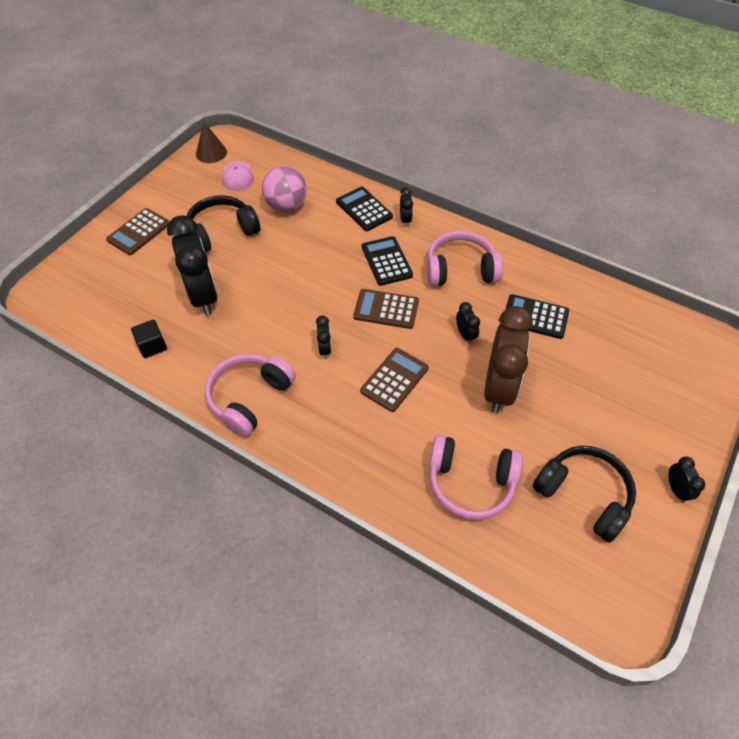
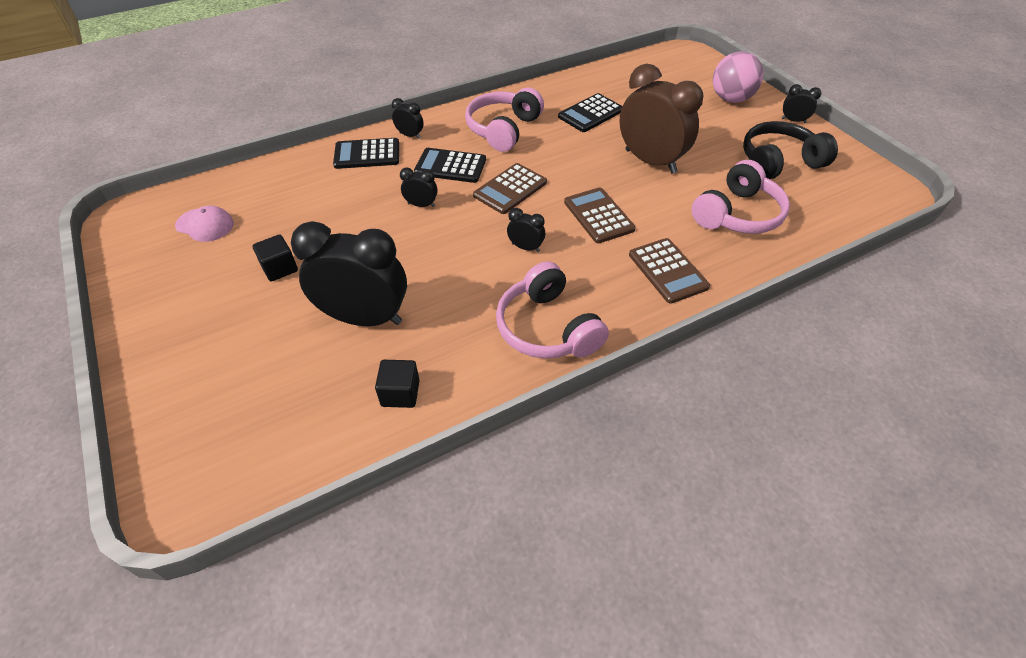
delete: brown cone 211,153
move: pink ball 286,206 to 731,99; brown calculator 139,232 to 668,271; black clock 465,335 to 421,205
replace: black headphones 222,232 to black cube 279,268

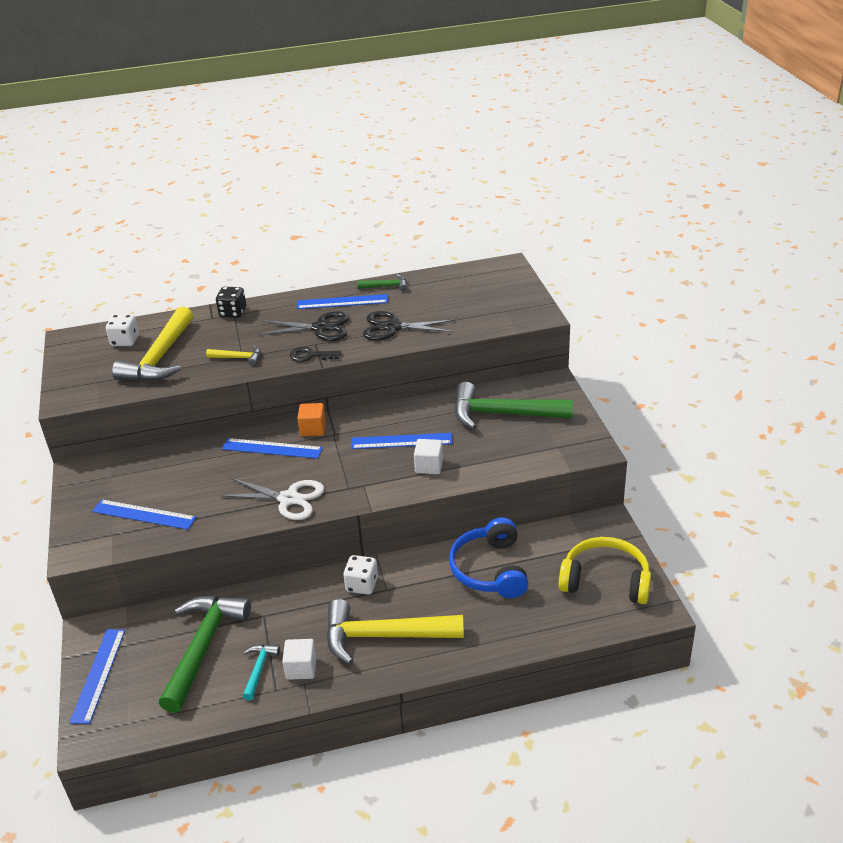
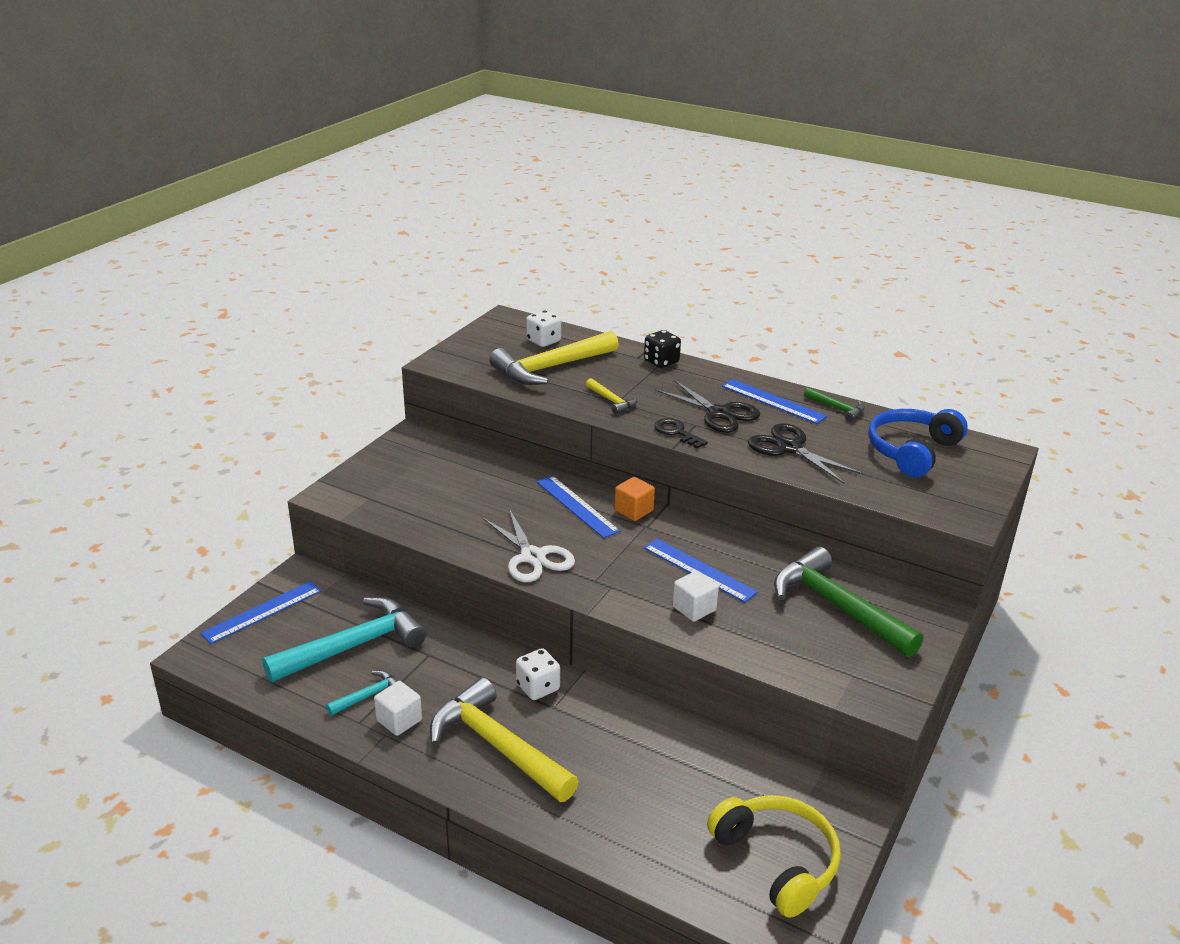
delete: blue ruler 144,514
move: blue headphones 490,569 to 911,451
recolor: green hammer 203,647 to turquoise hammer 354,646

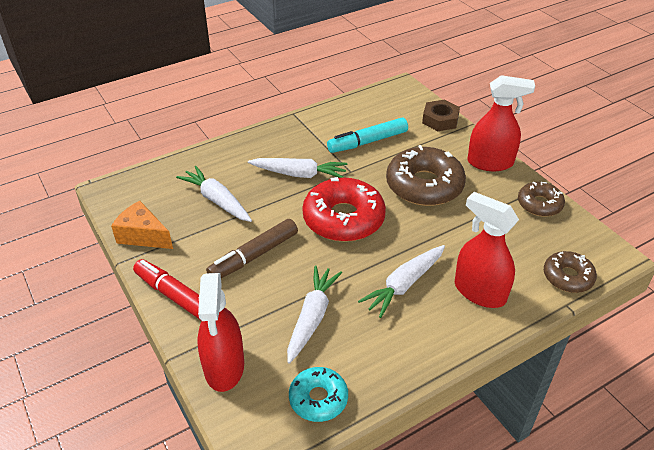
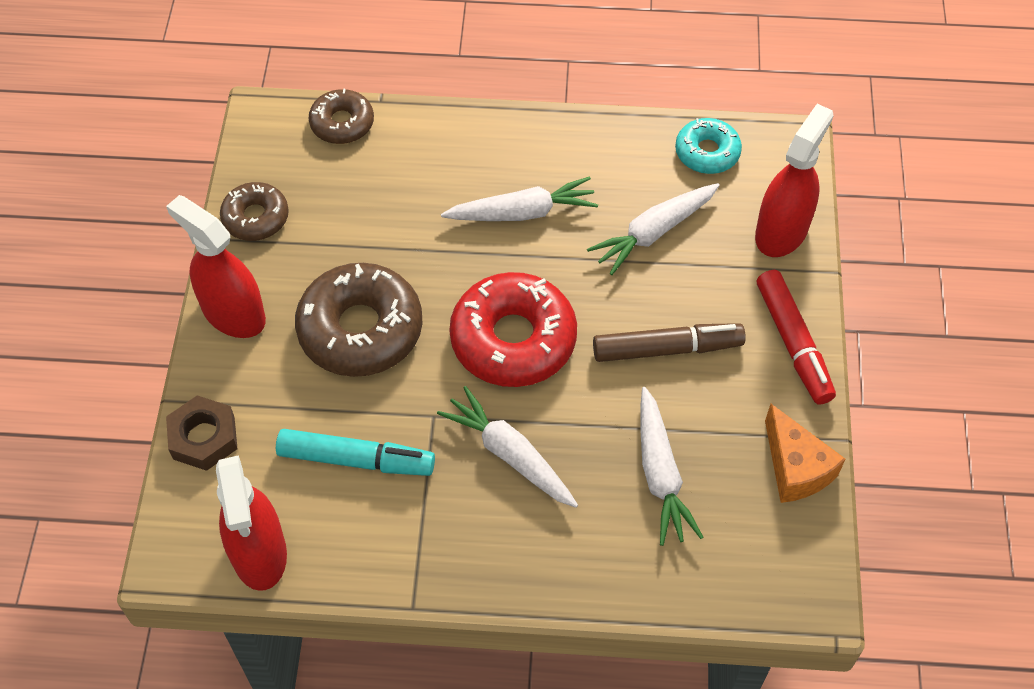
move: red spray bottle 479,292 to 259,553

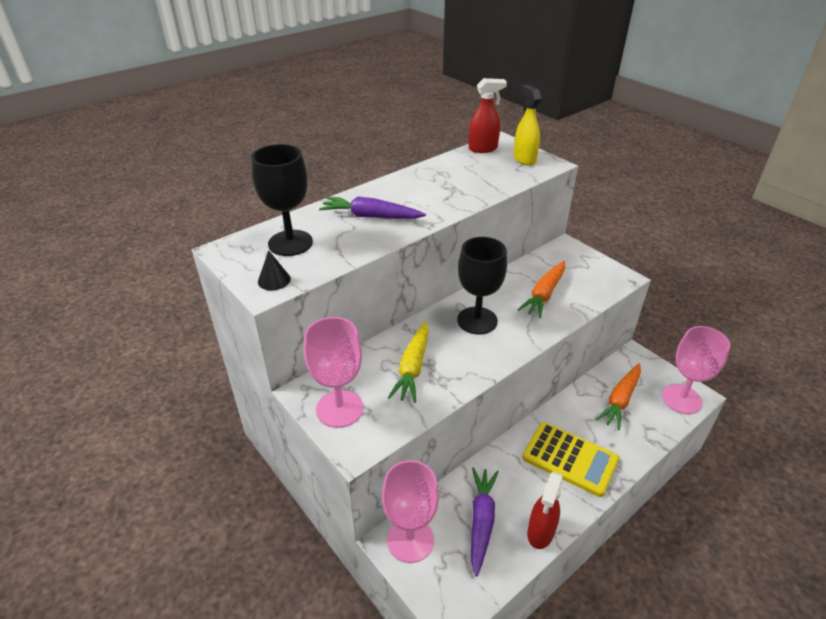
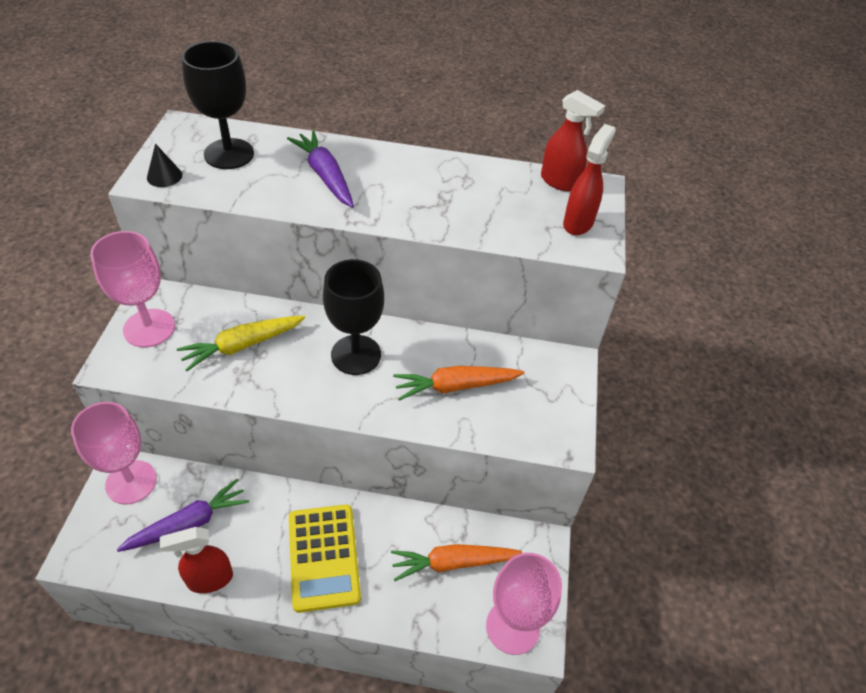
recolor: yellow spray bottle 524,159 to red spray bottle 578,223

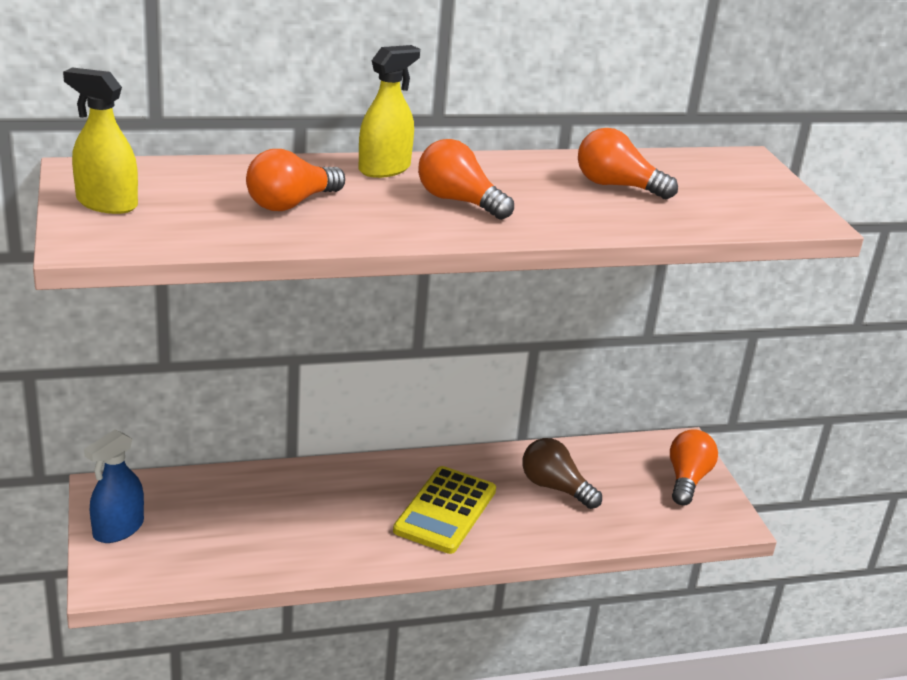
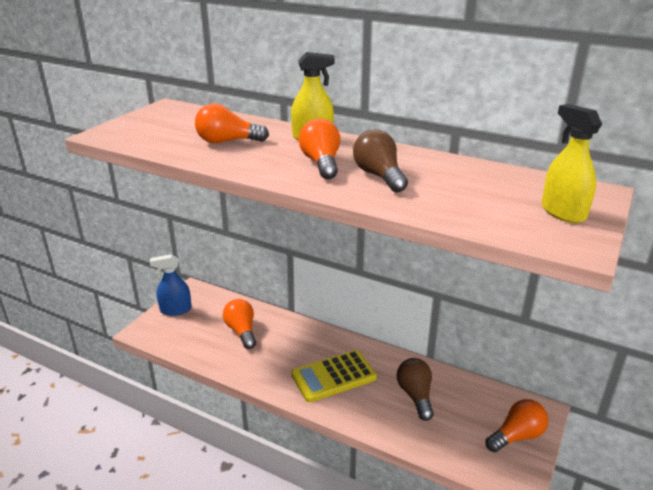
insert: brown light bulb 379,176
move: yellow spray bottle 106,203 to 563,212; orange light bulb 617,186 to 241,331

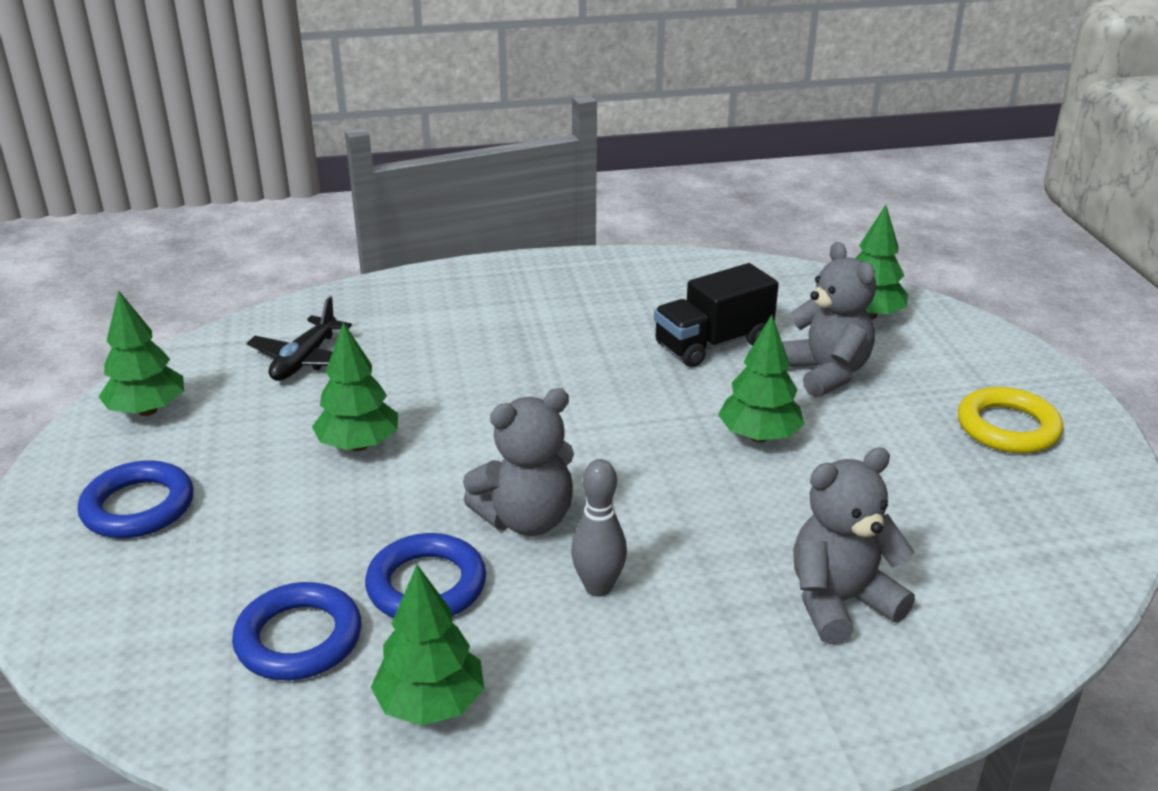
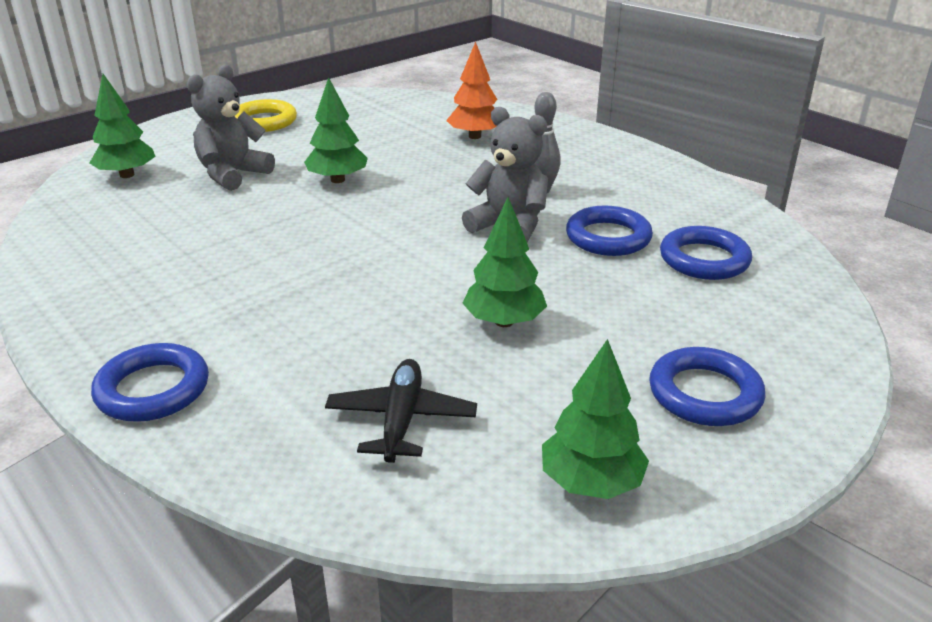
delete: black truck 713,344; green tree 431,704
insert: blue ring 153,389
replace: grey teddy bear 840,602 to orange tree 475,136
rotate: black plane 305,360 = 401,420 75 degrees counterclockwise

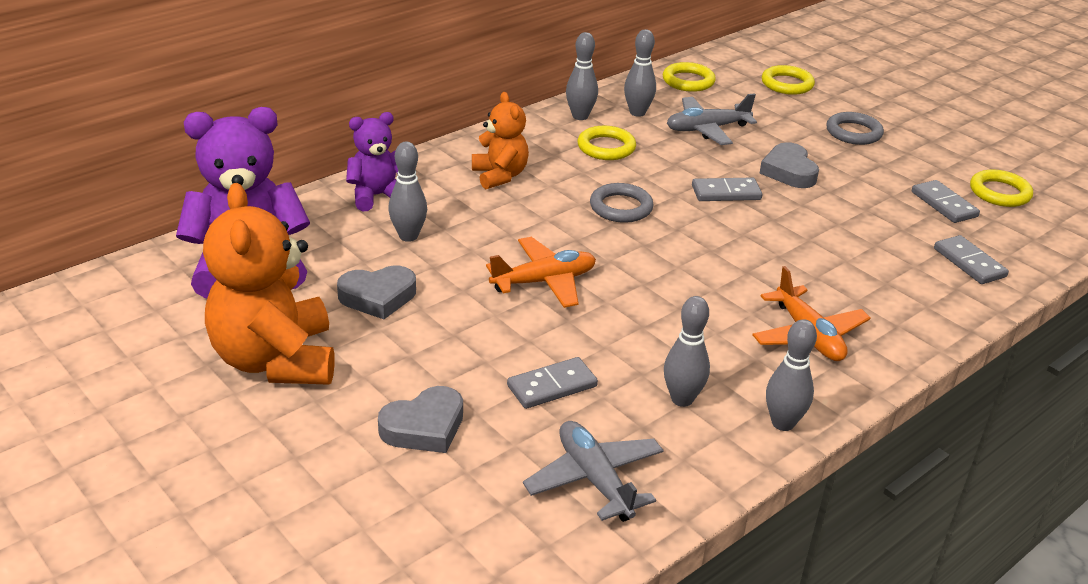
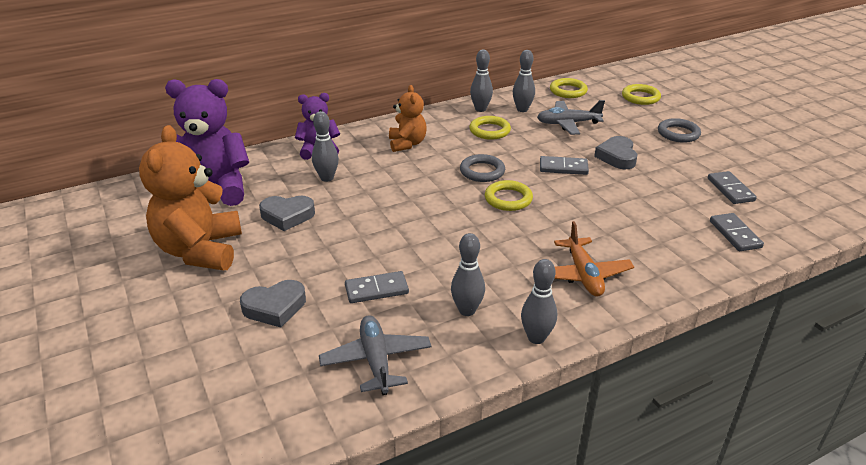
delete: orange plane 544,282
move: yellow ring 999,193 to 508,199

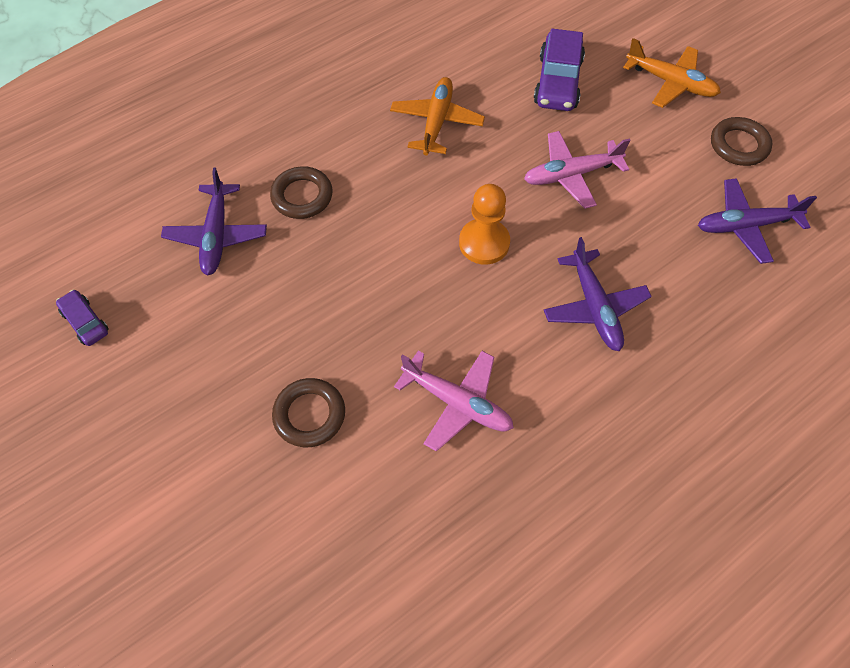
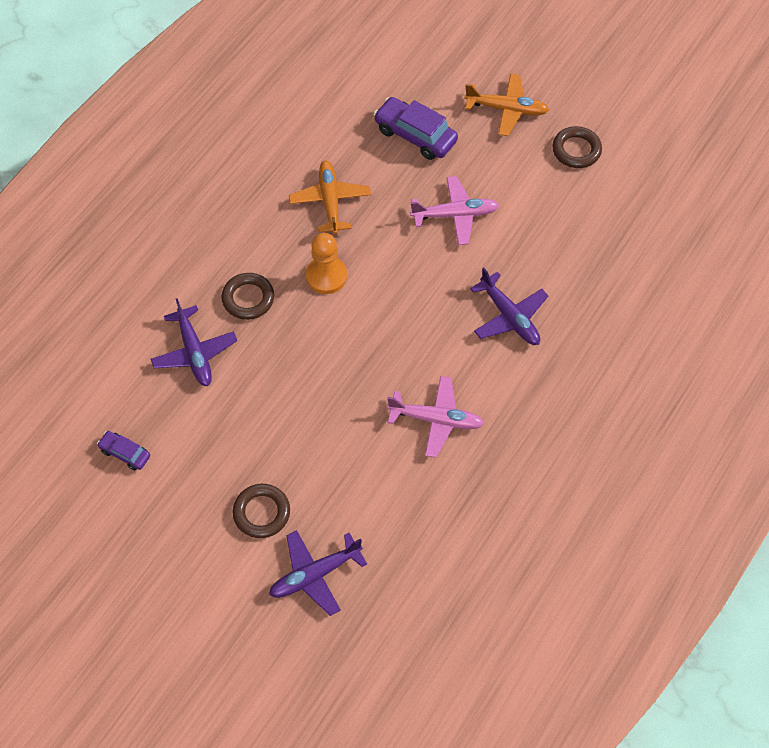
move: purple plane 745,226 to 315,575; orange pawn 484,243 to 326,276; brown ring 309,415 to 261,513
rotate: purple car 557,82 = 415,135 135 degrees clockwise; pink plane 571,175 = 455,215 150 degrees counterclockwise

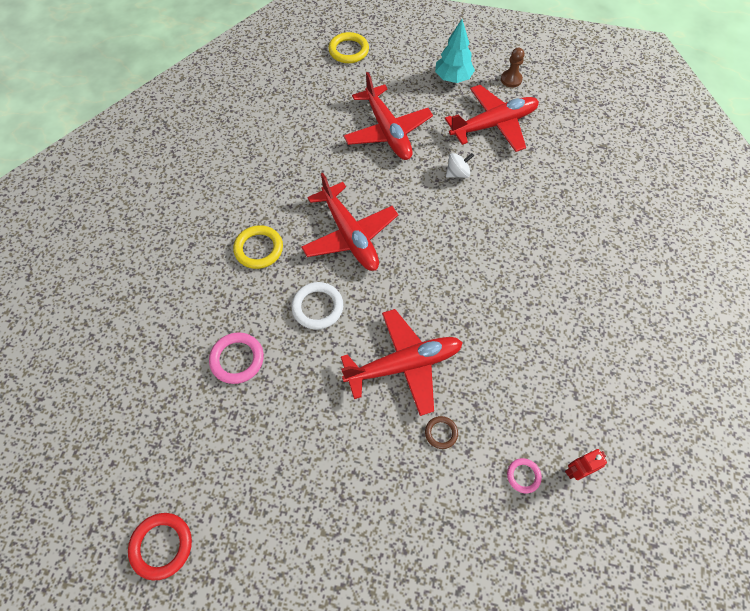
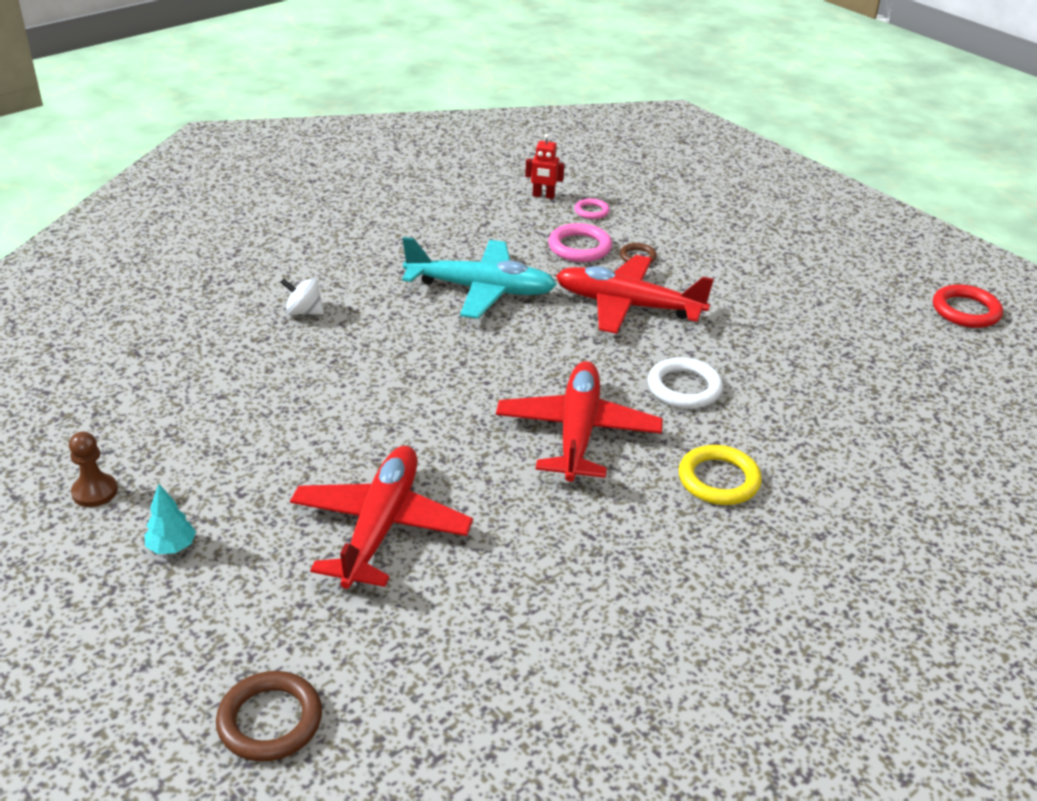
delete: red plane 494,124
insert: turquoise plane 481,290
move: white spinning top 458,173 to 304,312; pink ring 237,359 to 579,247
recolor: yellow ring 348,50 to brown ring 270,720
resize: turquoise tree 453,78 = 172,547 x0.59

